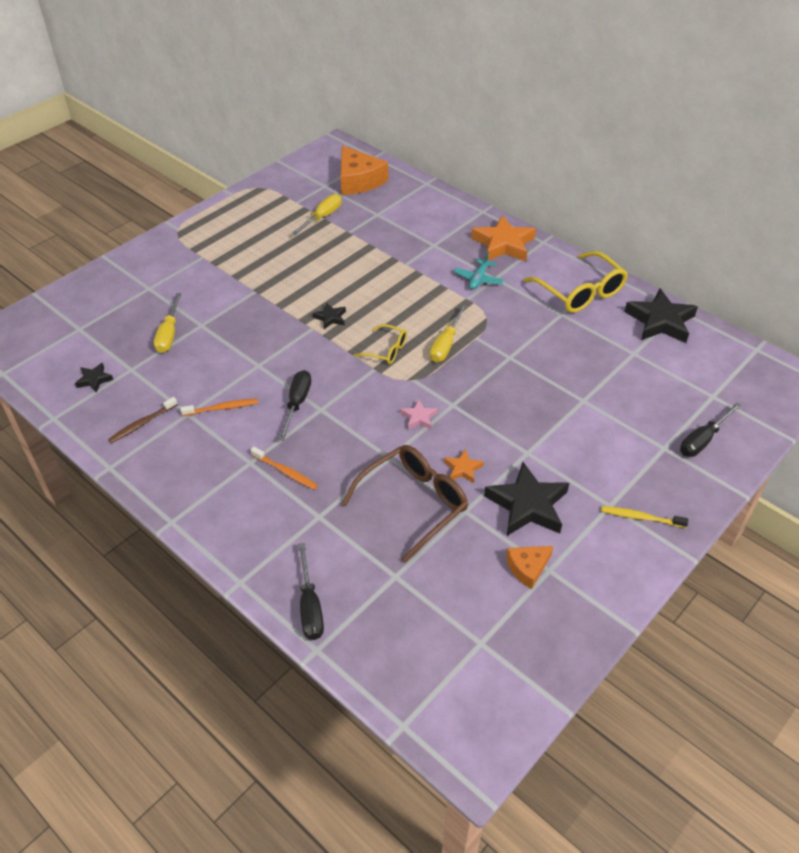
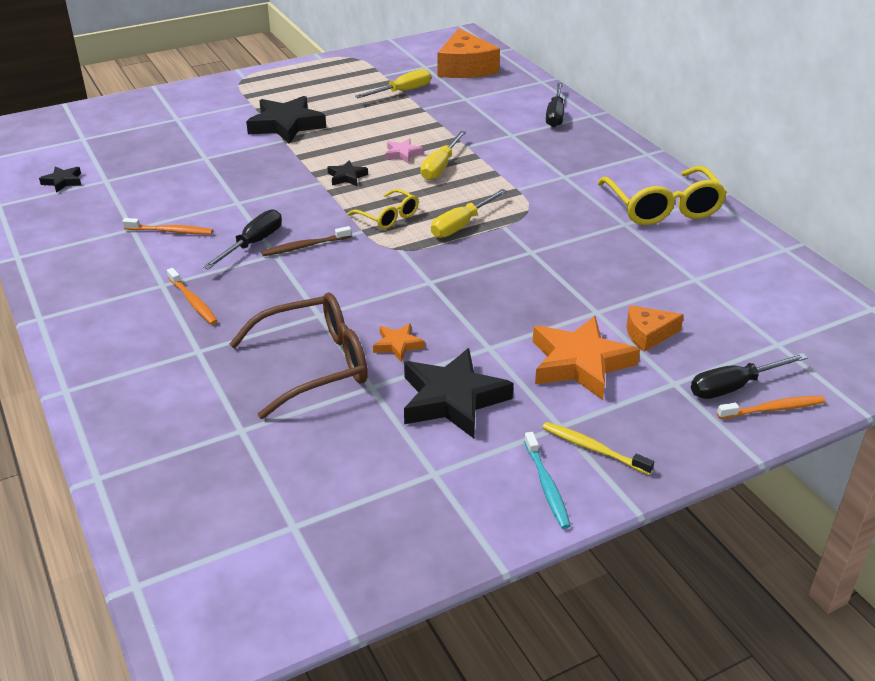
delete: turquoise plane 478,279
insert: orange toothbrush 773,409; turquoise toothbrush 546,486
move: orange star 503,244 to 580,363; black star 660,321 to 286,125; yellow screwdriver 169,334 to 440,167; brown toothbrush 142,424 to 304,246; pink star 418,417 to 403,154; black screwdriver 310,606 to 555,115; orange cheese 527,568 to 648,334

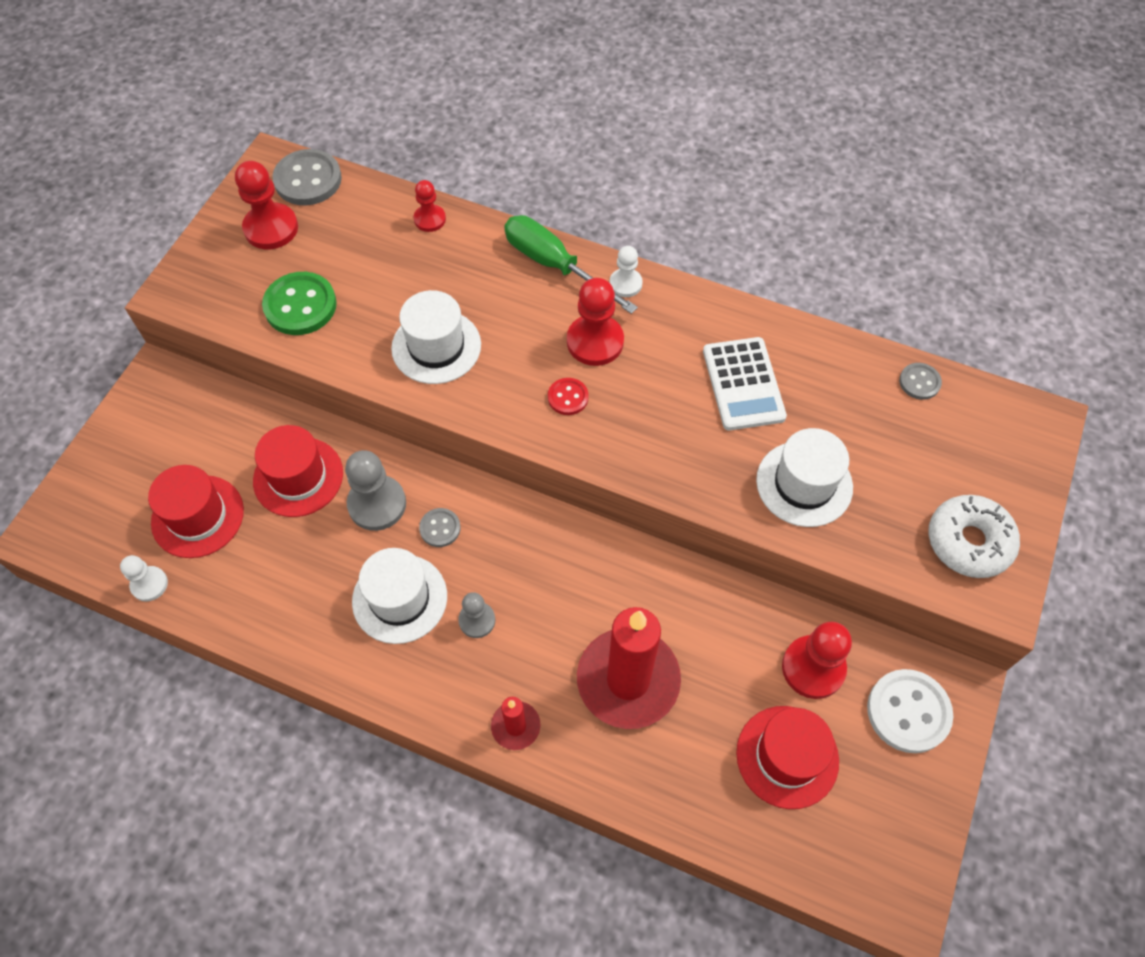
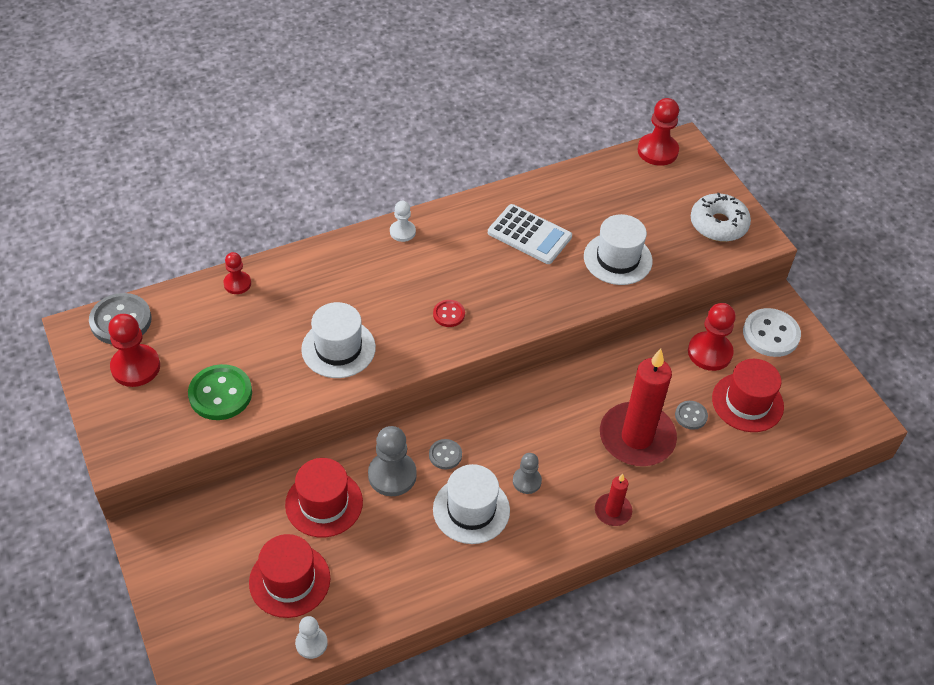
delete: green screwdriver 554,265
move: red pawn 595,342 to 657,151; grey button 919,382 to 691,416

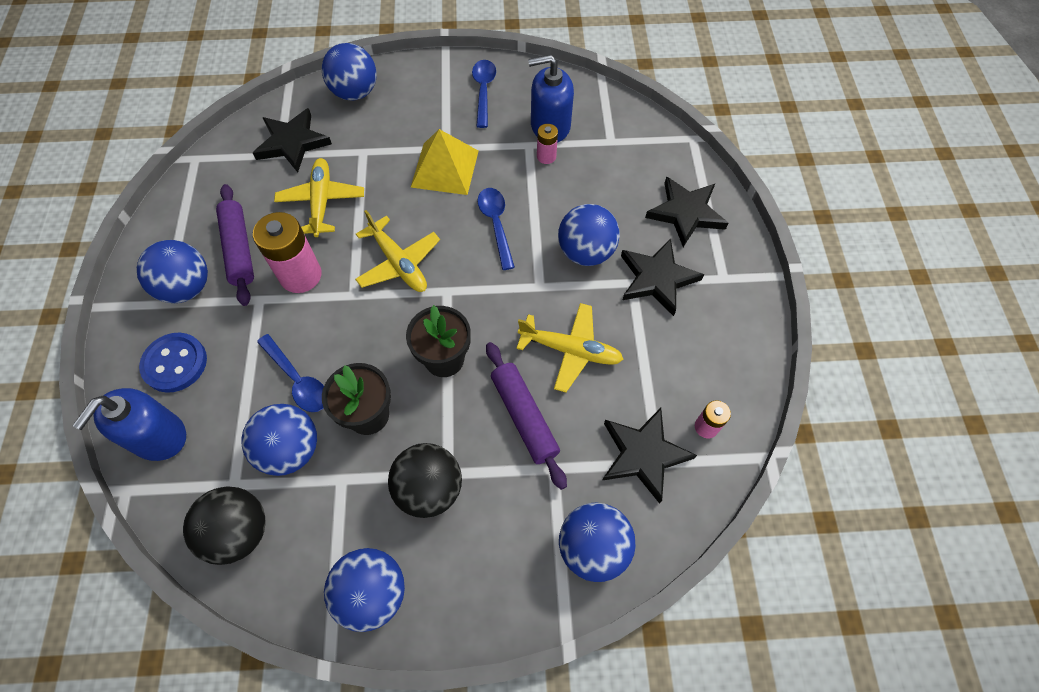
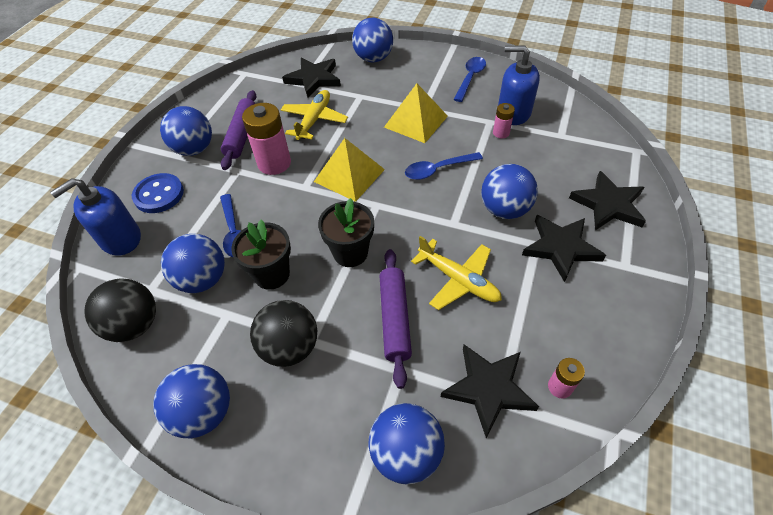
replace: yellow plane 399,263 to yellow pyramid 349,175
rotate: blue spoon 496,225 = 438,169 120 degrees counterclockwise

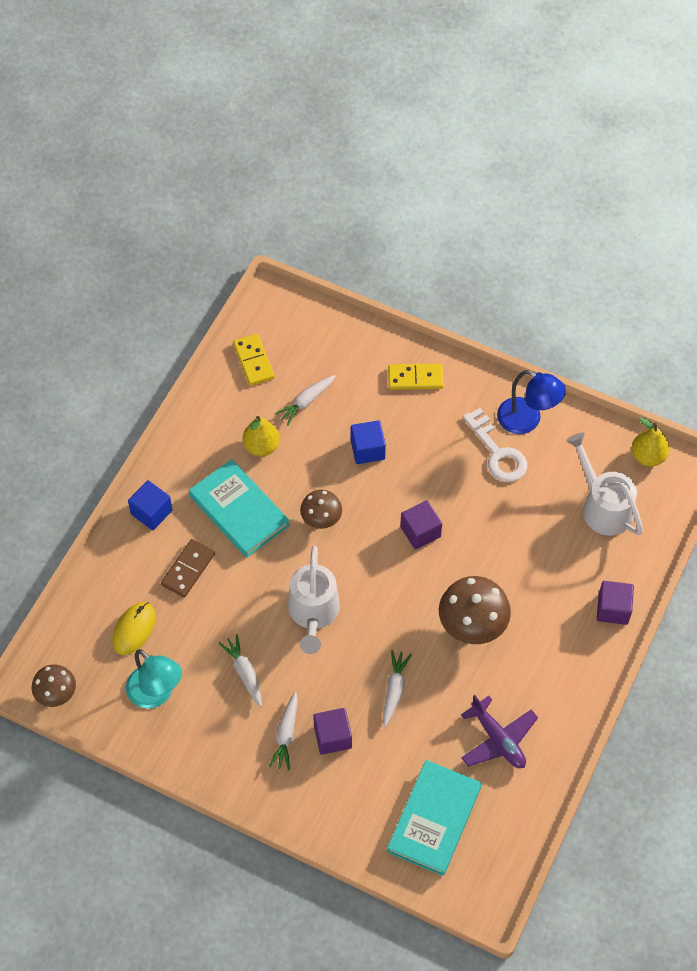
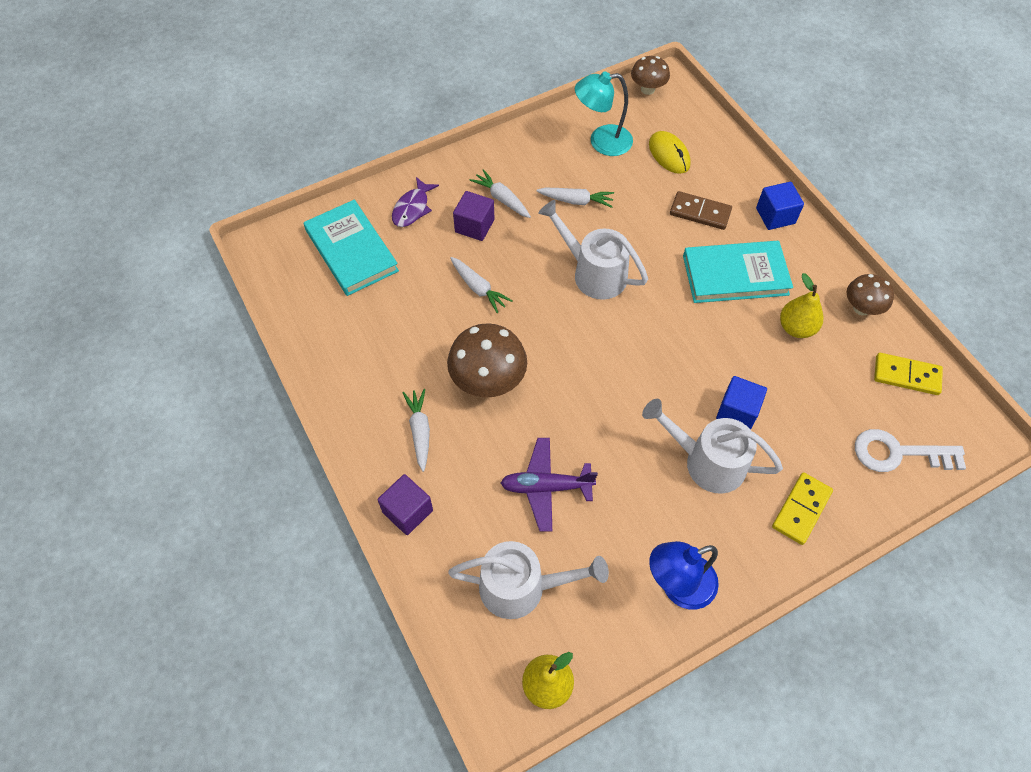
delete: purple cube 420,532
insert: purple fish 412,208; white watering can 706,461
move: white carrot 306,402 to 420,431; white key 497,452 to 898,453; brown mushroom 321,519 to 861,308; purple plane 498,739 to 546,487
rotate: brown domino 188,569 = 700,212 45 degrees counterclockwise

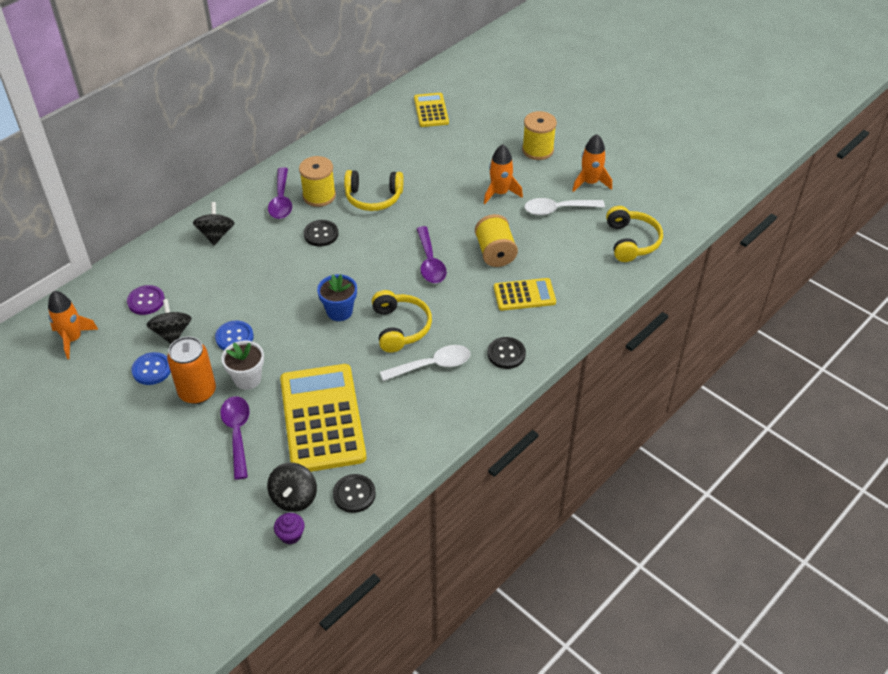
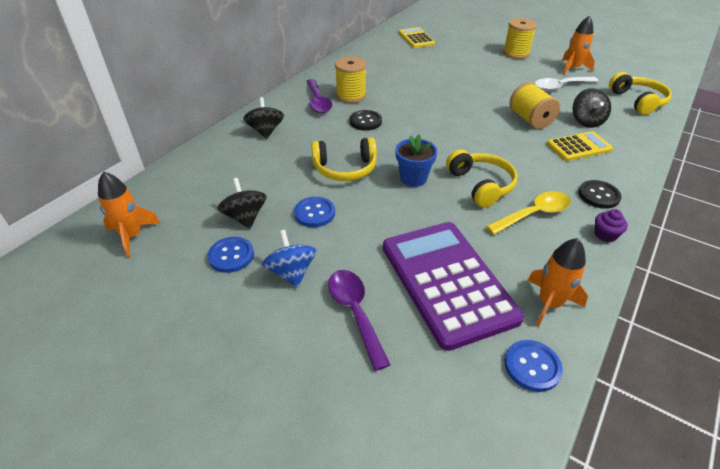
delete: purple spoon 430,262; purple button 146,301; white flower pot 247,379
move: orange rocket 500,193 to 549,303; yellow headphones 373,198 to 345,169; black spinning top 294,497 to 586,121; purple cupcake 290,535 to 605,235
replace: orange can 197,392 to blue spinning top 291,272
recolor: white spoon 432,365 to yellow spoon 533,214; yellow calculator 322,418 to purple calculator 447,282; black button 354,494 to blue button 532,366

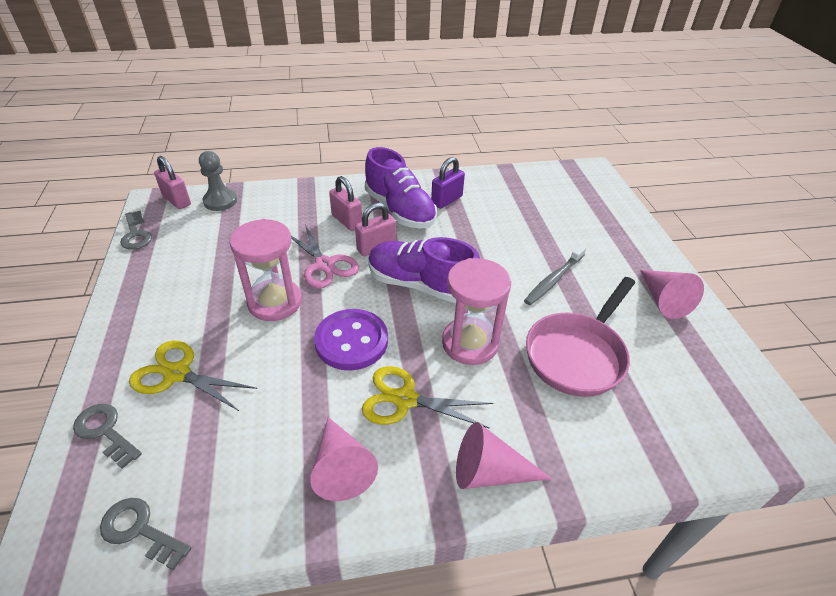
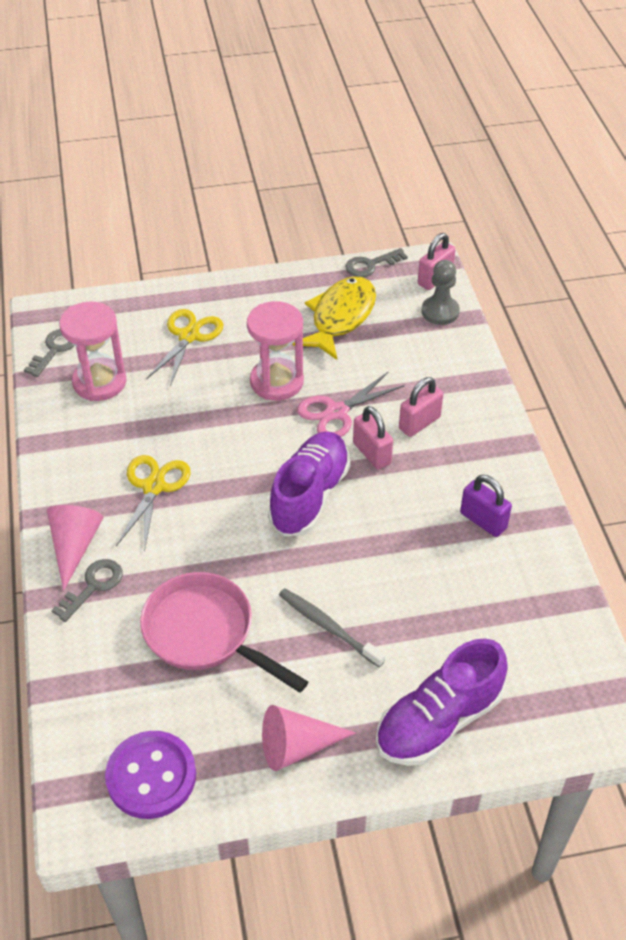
delete: pink cone 341,467
insert: yellow fish 340,317
move: purple shoe 400,210 to 438,721; pink hourglass 470,343 to 99,382; purple button 351,341 to 151,776; grey key 105,432 to 93,586

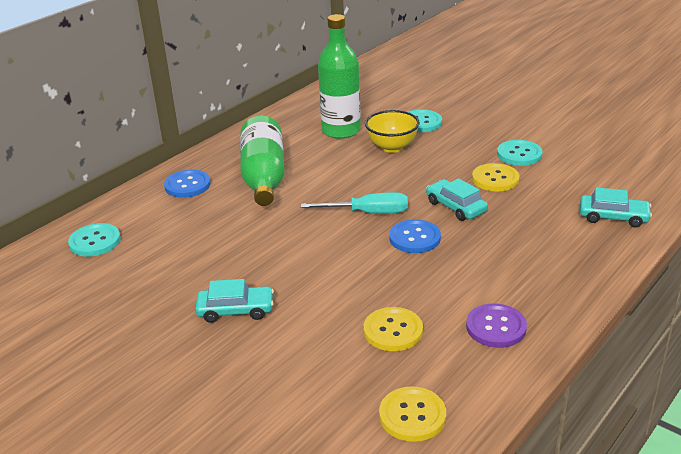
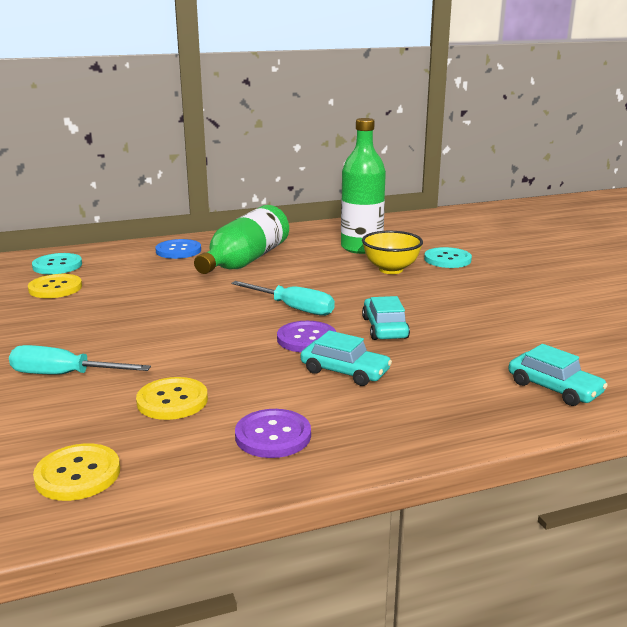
delete: turquoise button 519,154
insert: turquoise screwdriver 64,375
move: yellow button 495,179 to 55,288; turquoise car 235,310 to 345,371
recolor: blue button 414,238 to purple button 306,339

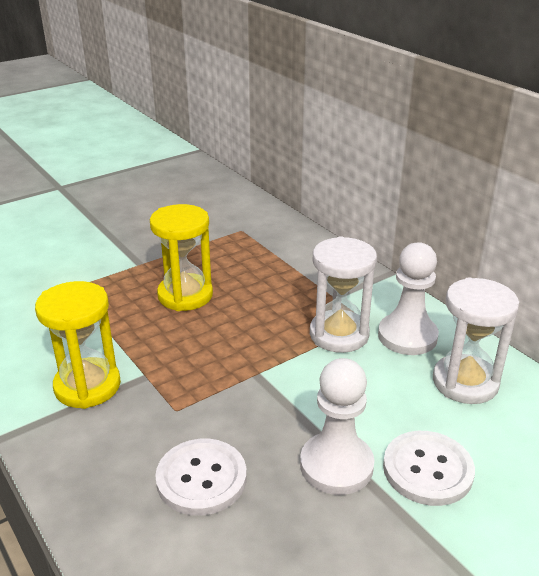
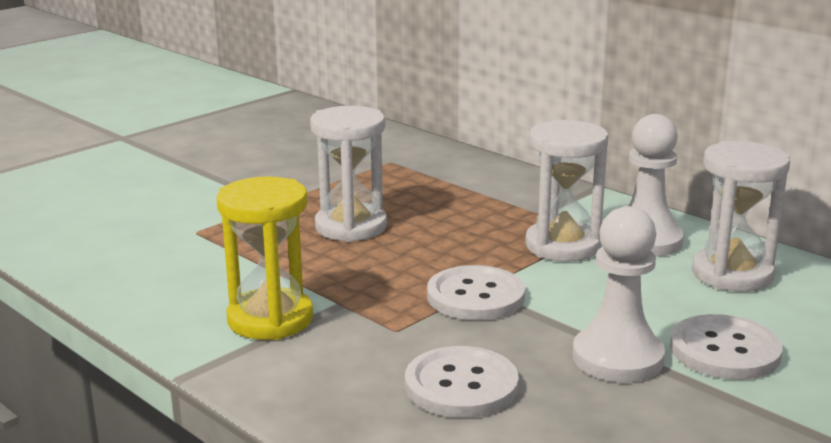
insert: white button 475,296
recolor: yellow hourglass 185,295 to white hourglass 351,227

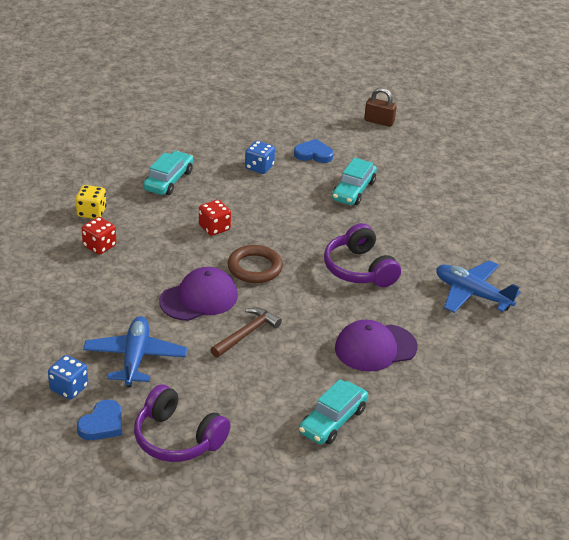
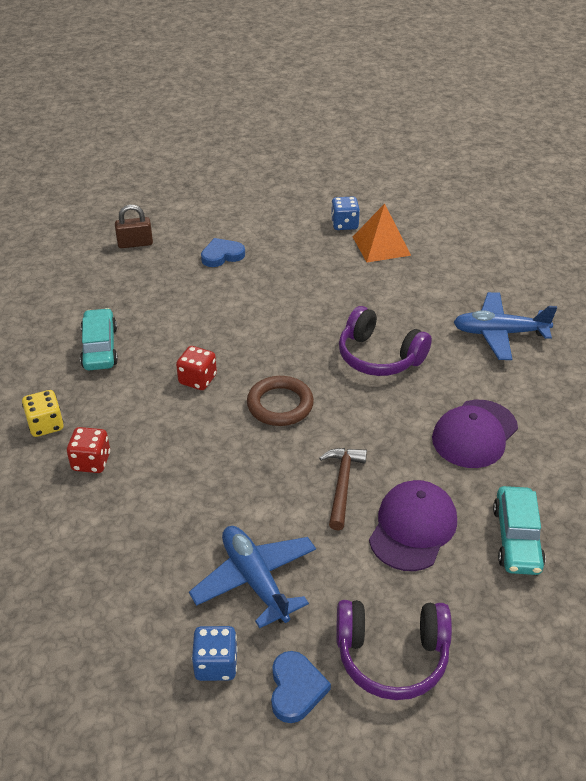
delete: turquoise car 353,190
insert: orange pyramid 381,245
move: brown padlock 379,121 to 135,243; blue dice 259,167 to 344,224; purple cap 199,298 to 413,528

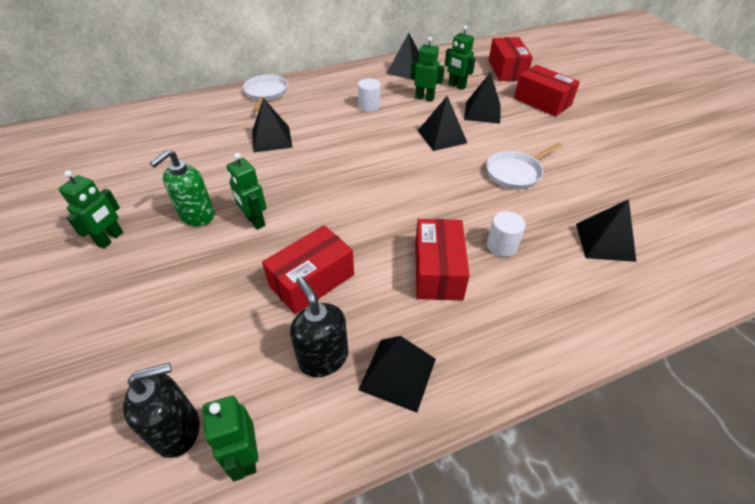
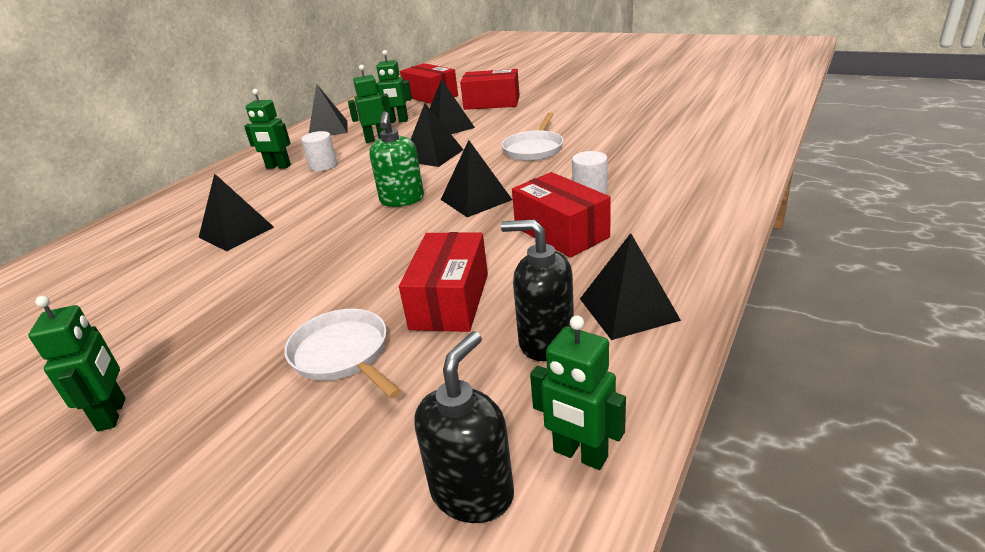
move: white pan 266,93 to 343,354; green soap dispenser 197,215 to 402,200; green robot 255,221 to 278,167; black pyramid 605,242 to 476,199

